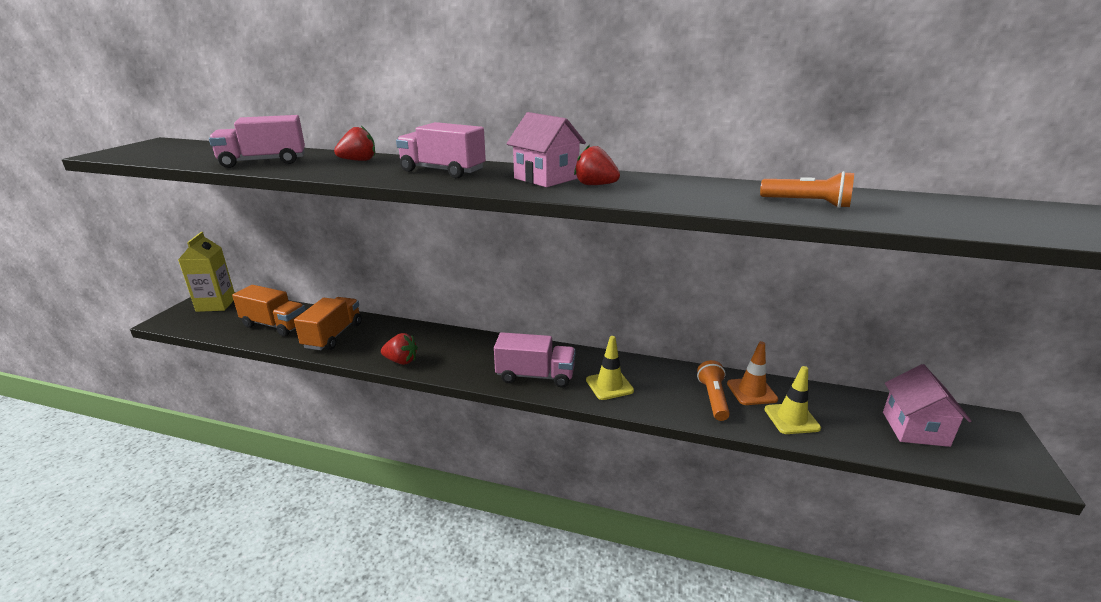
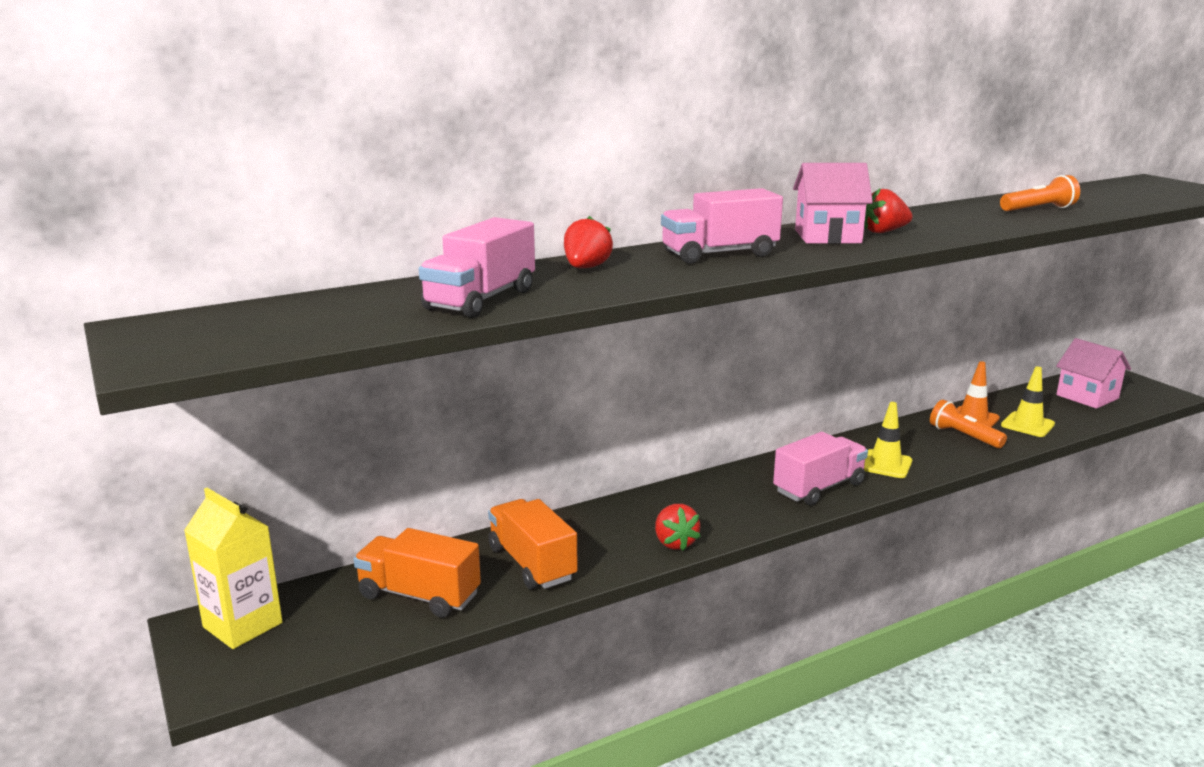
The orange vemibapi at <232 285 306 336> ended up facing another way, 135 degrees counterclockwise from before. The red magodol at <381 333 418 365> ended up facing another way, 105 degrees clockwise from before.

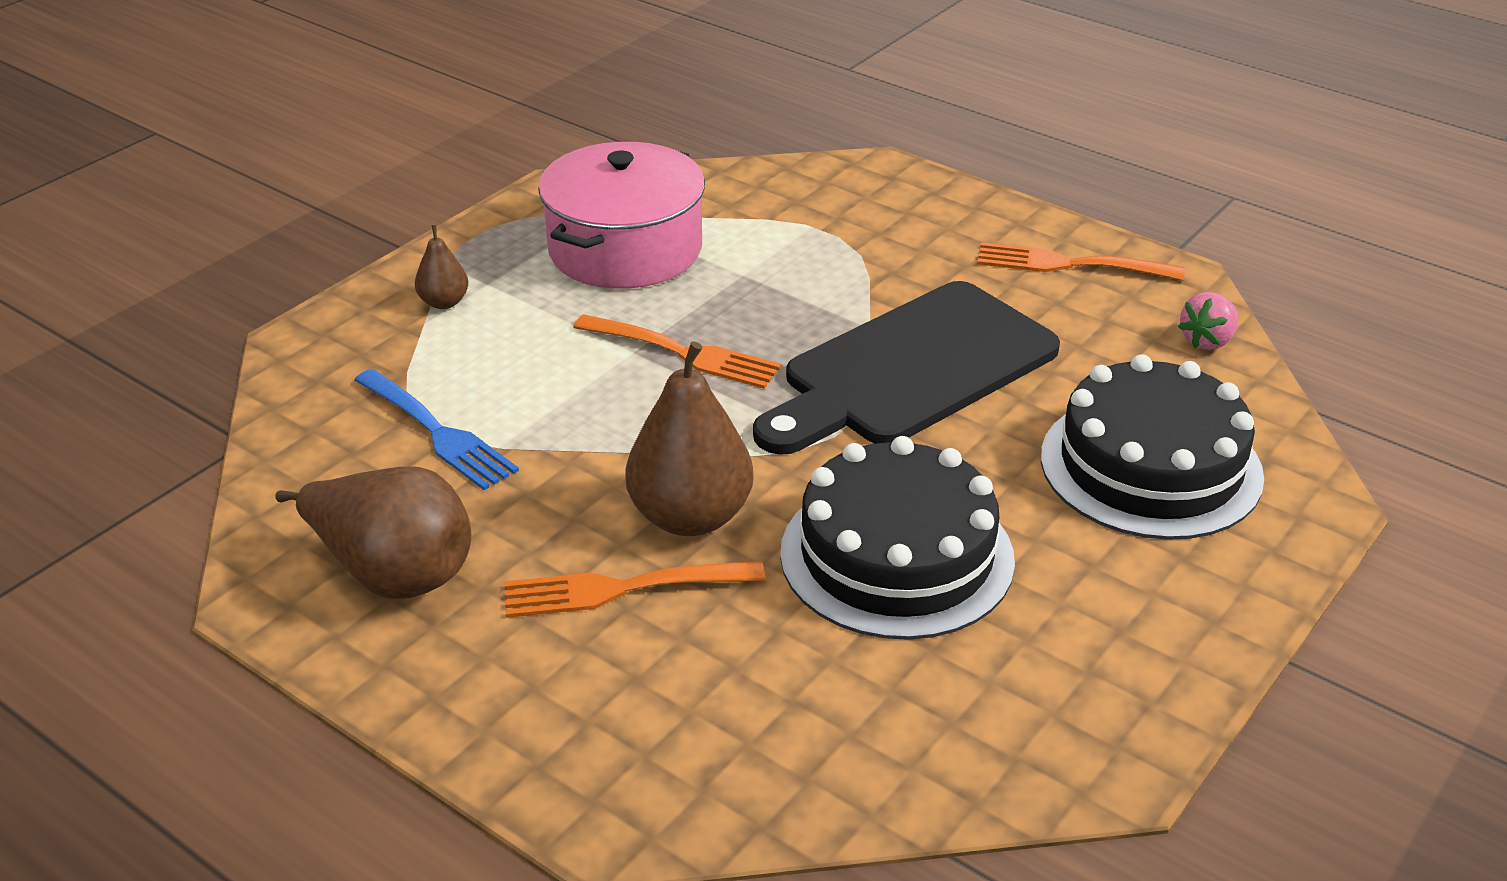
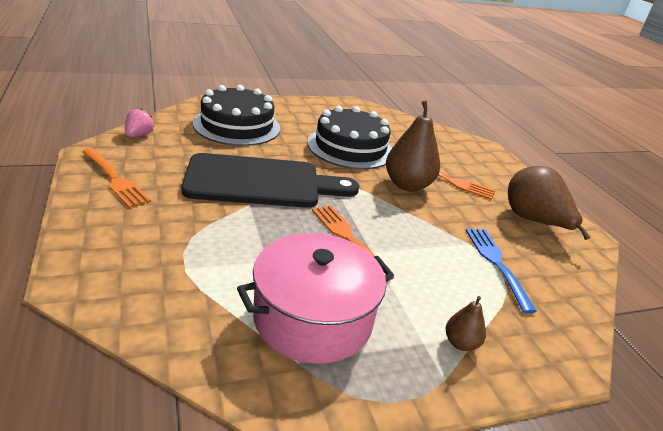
The pink magodol at <1178 292 1238 350> ended up facing another way, 60 degrees counterclockwise from before.

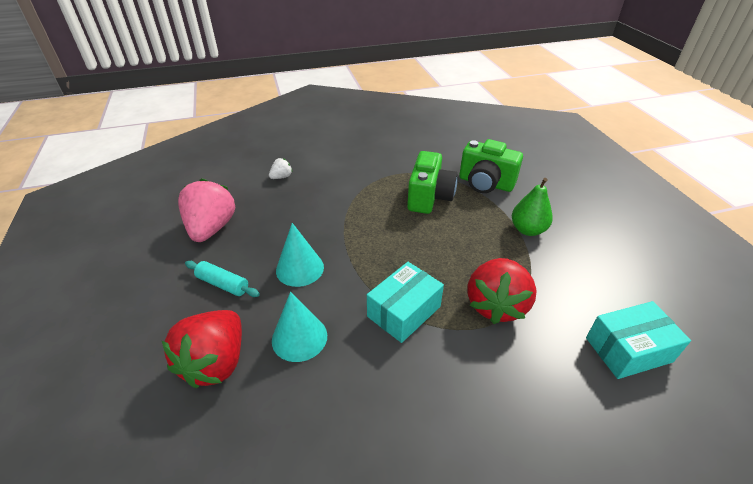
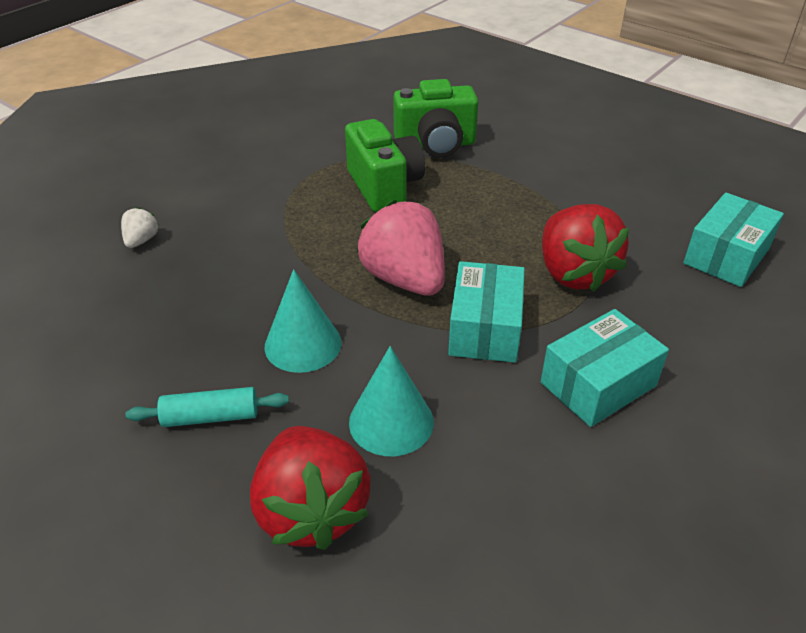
The pink magodol ended up elsewhere, having gone from <178 179 235 242> to <357 200 445 296>. The second view lost the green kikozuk at <512 178 553 236>. The second view gained the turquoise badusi at <541 309 669 427>.

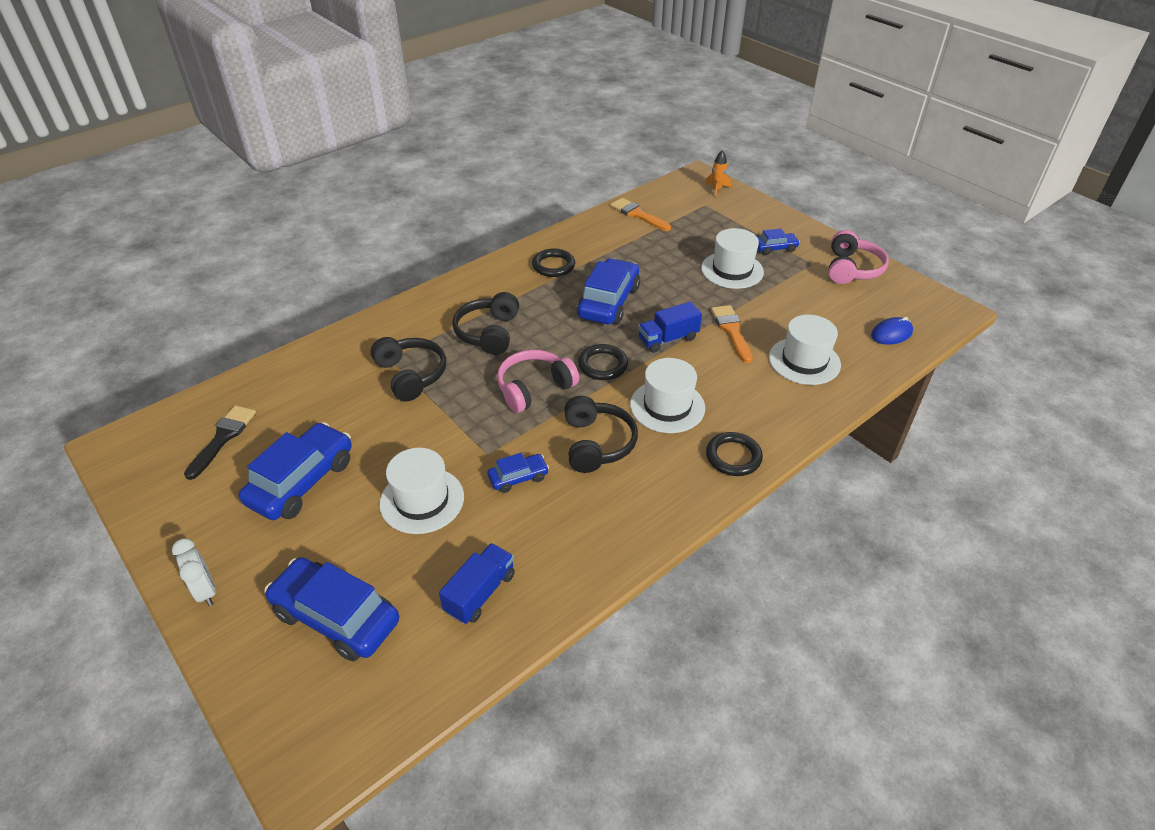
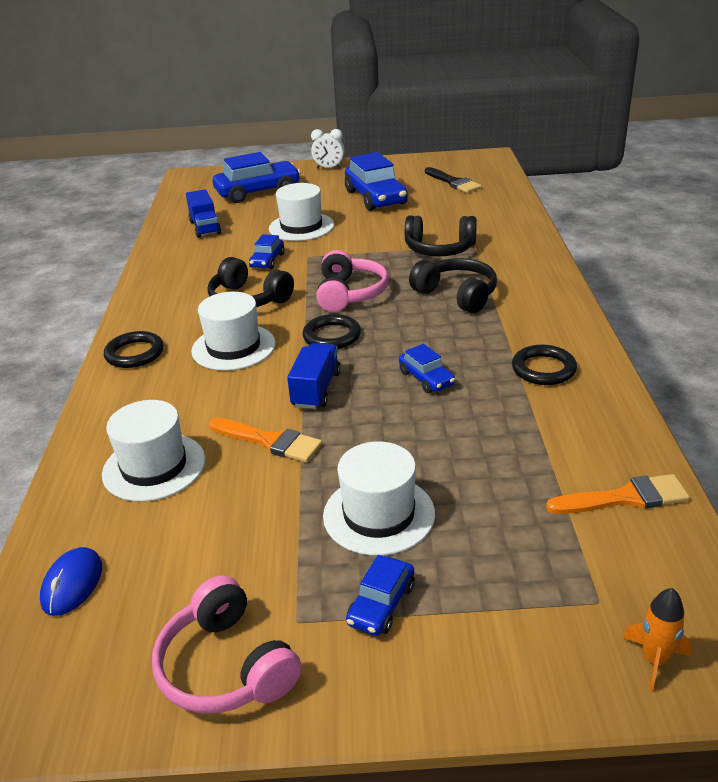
The size of the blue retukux at <577 258 640 325> changed by a factor of 0.51.

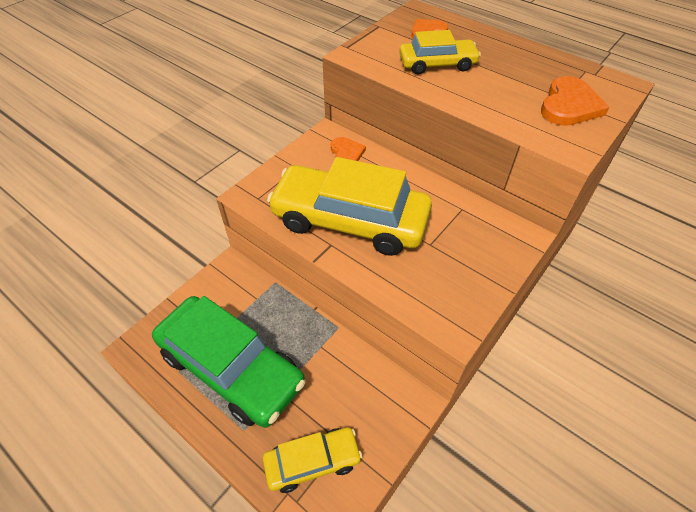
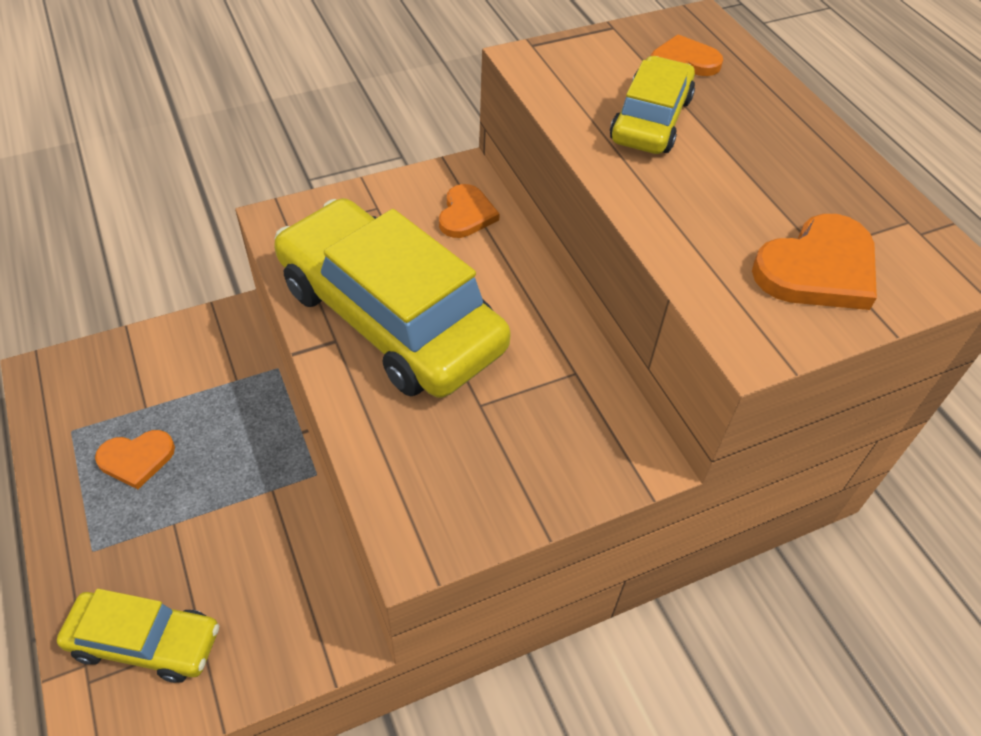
Where the green retukux stood at <152 296 306 428>, the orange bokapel came to stand at <95 430 175 489>. The yellow retukux at <399 30 481 75> ended up facing another way, 90 degrees counterclockwise from before.

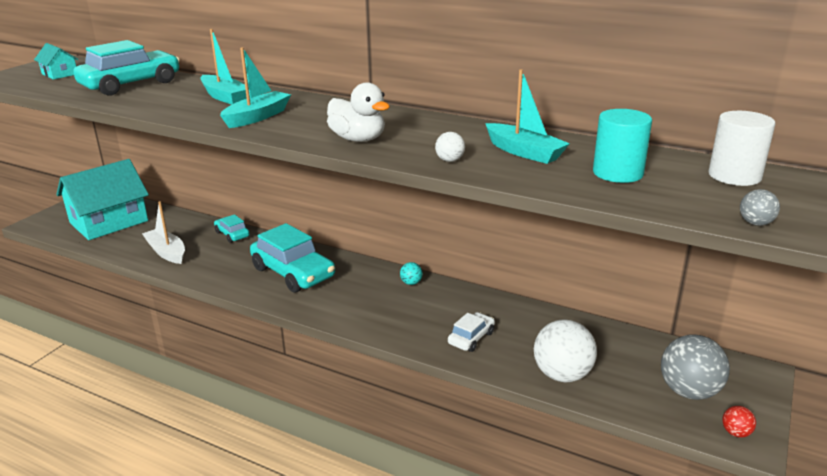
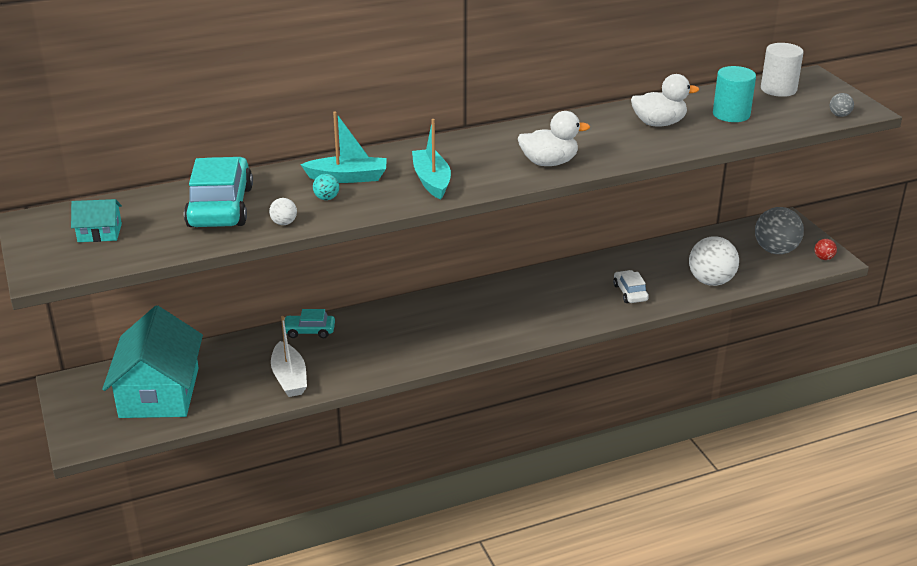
The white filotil at <142 201 185 264> ended up facing another way, 105 degrees counterclockwise from before. The second view lost the turquoise retukux at <250 223 335 293>. The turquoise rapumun ended up elsewhere, having gone from <400 262 423 285> to <313 174 339 200>. The white rapumun ended up elsewhere, having gone from <435 132 465 162> to <269 198 297 225>. Where the turquoise filotil stood at <485 69 570 164>, the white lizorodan came to stand at <631 74 699 126>.

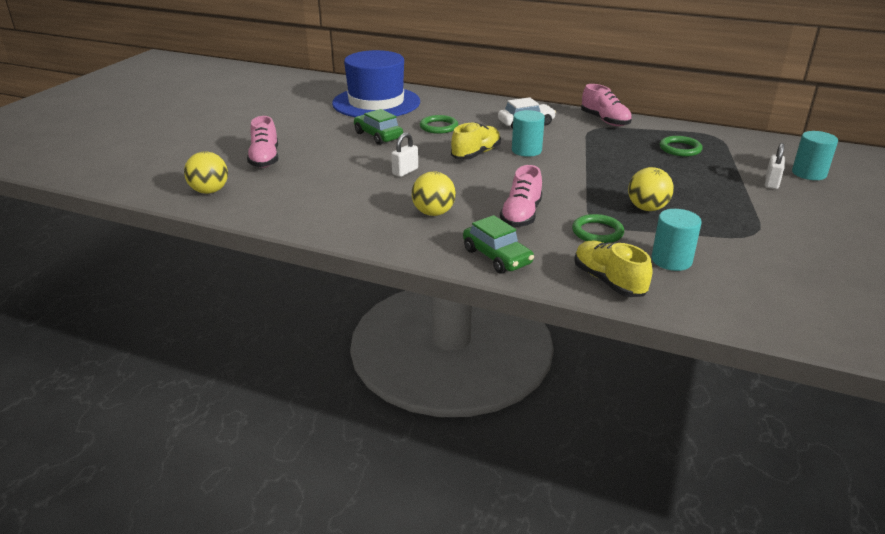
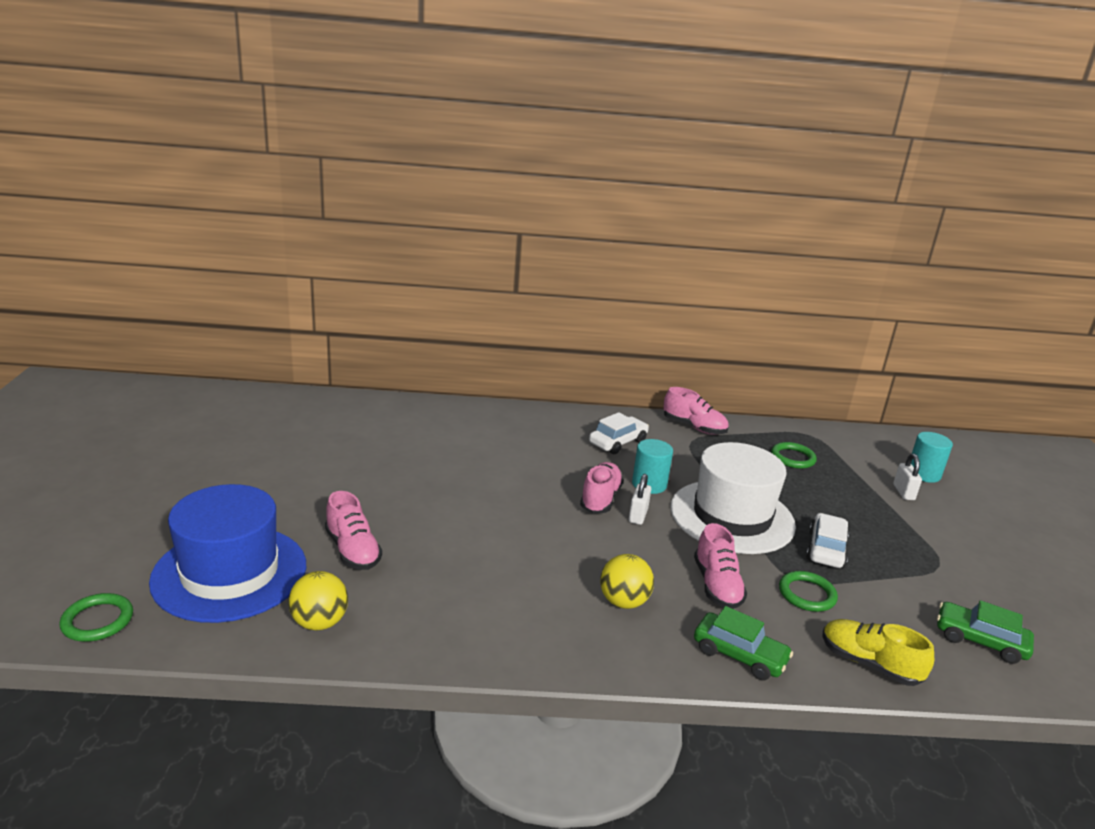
The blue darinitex ended up elsewhere, having gone from <332 50 420 117> to <149 484 306 623>. The green retukux ended up elsewhere, having gone from <354 109 403 145> to <937 600 1034 664>. The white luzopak ended up elsewhere, having gone from <391 132 418 177> to <629 474 651 525>. The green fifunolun ended up elsewhere, having gone from <420 115 458 134> to <59 593 133 642>. What was the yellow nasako at <451 122 501 160> turned into the pink nasako at <580 462 623 513>. Where the yellow rapumun stood at <628 167 673 211>, the white retukux came to stand at <806 513 849 568>. The second view lost the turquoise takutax at <651 209 702 271>. The second view gained the white darinitex at <670 442 796 554>.

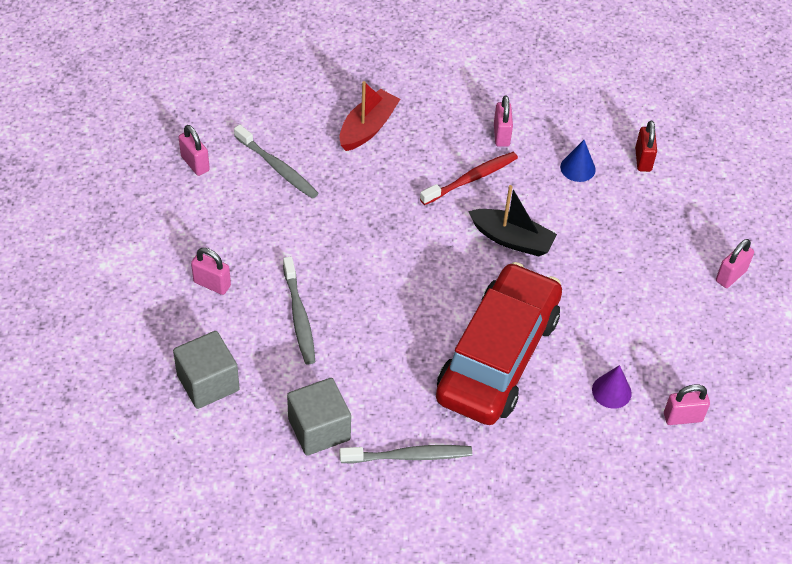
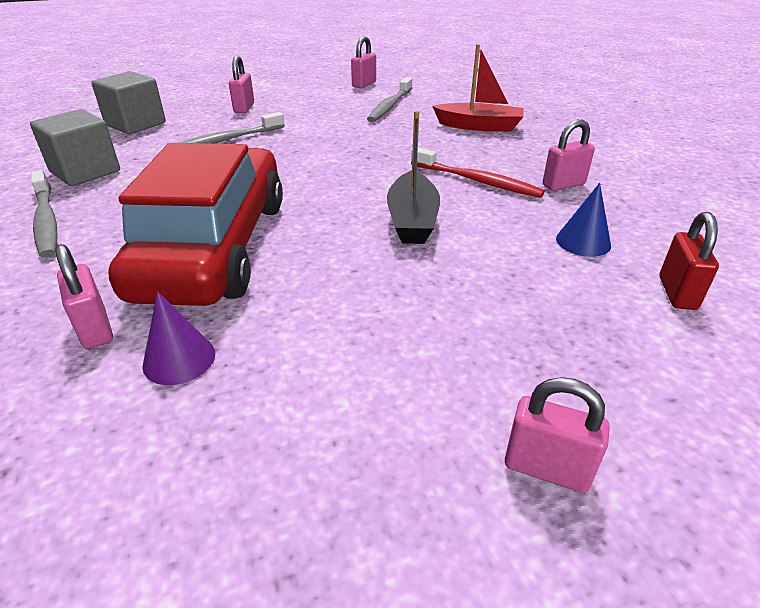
The red retukux at <436 262 562 425> ended up facing another way, 90 degrees counterclockwise from before. The red luzopak at <635 120 657 172> ended up facing another way, 60 degrees counterclockwise from before. The pink luzopak ended up elsewhere, having gone from <664 384 710 425> to <55 244 113 349>.

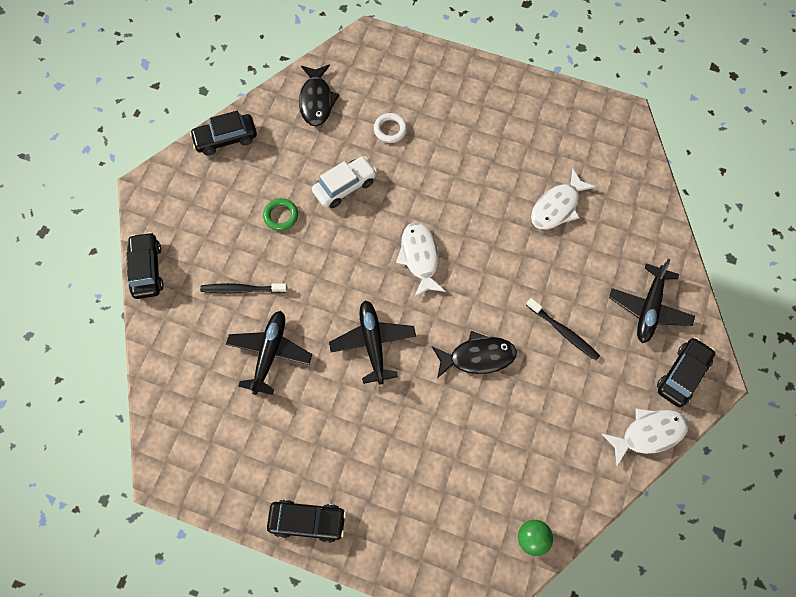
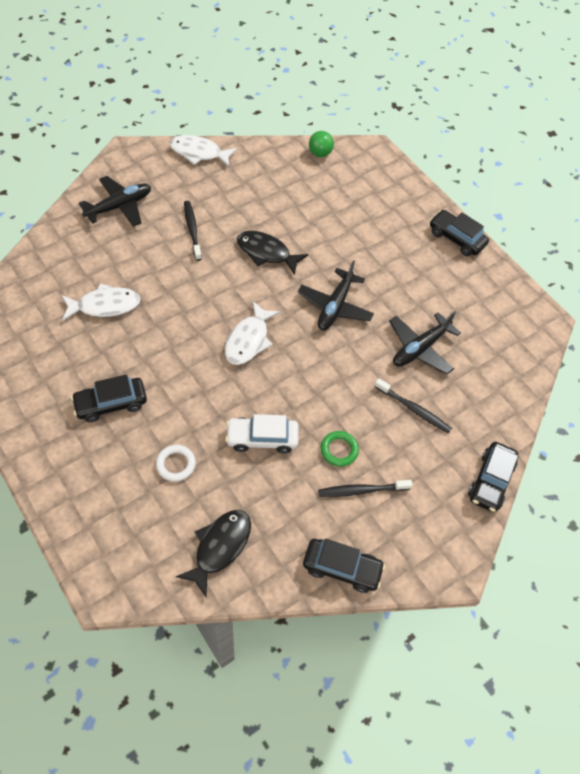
The black retukux ended up elsewhere, having gone from <657 337 715 407> to <71 374 147 422>. The second view gained the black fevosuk at <318 480 413 497>.

